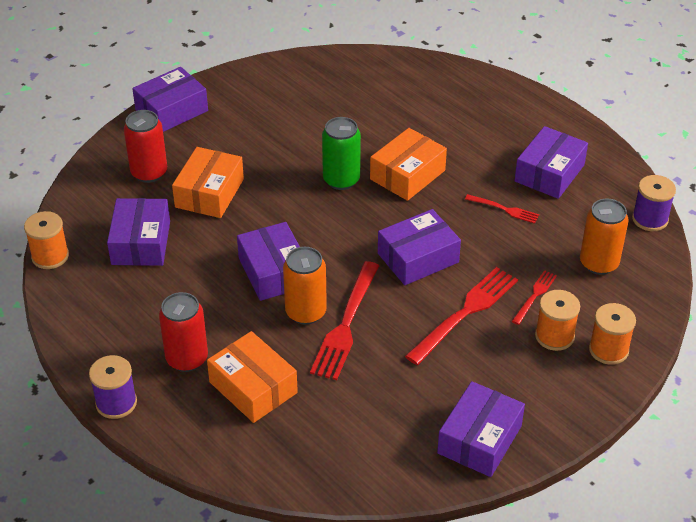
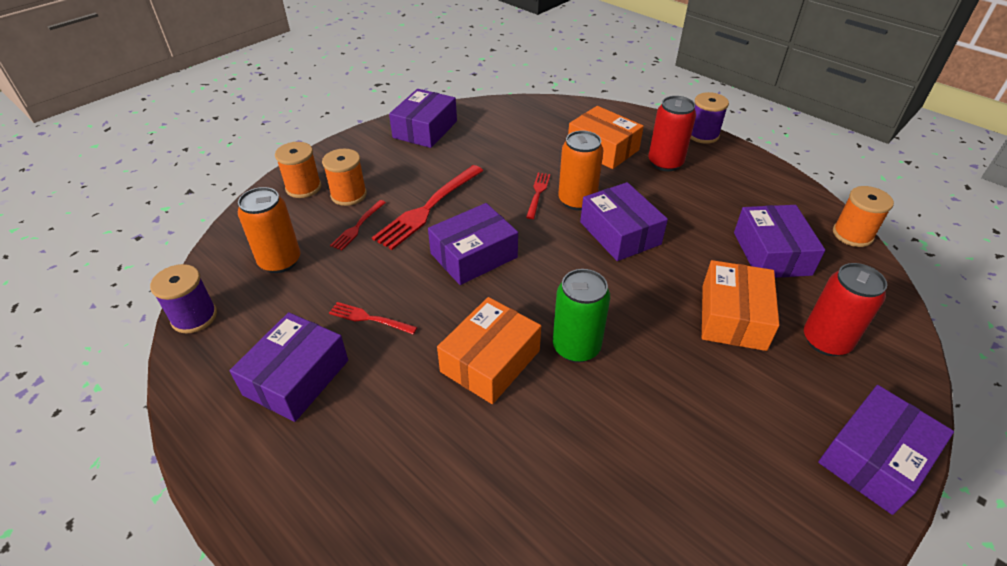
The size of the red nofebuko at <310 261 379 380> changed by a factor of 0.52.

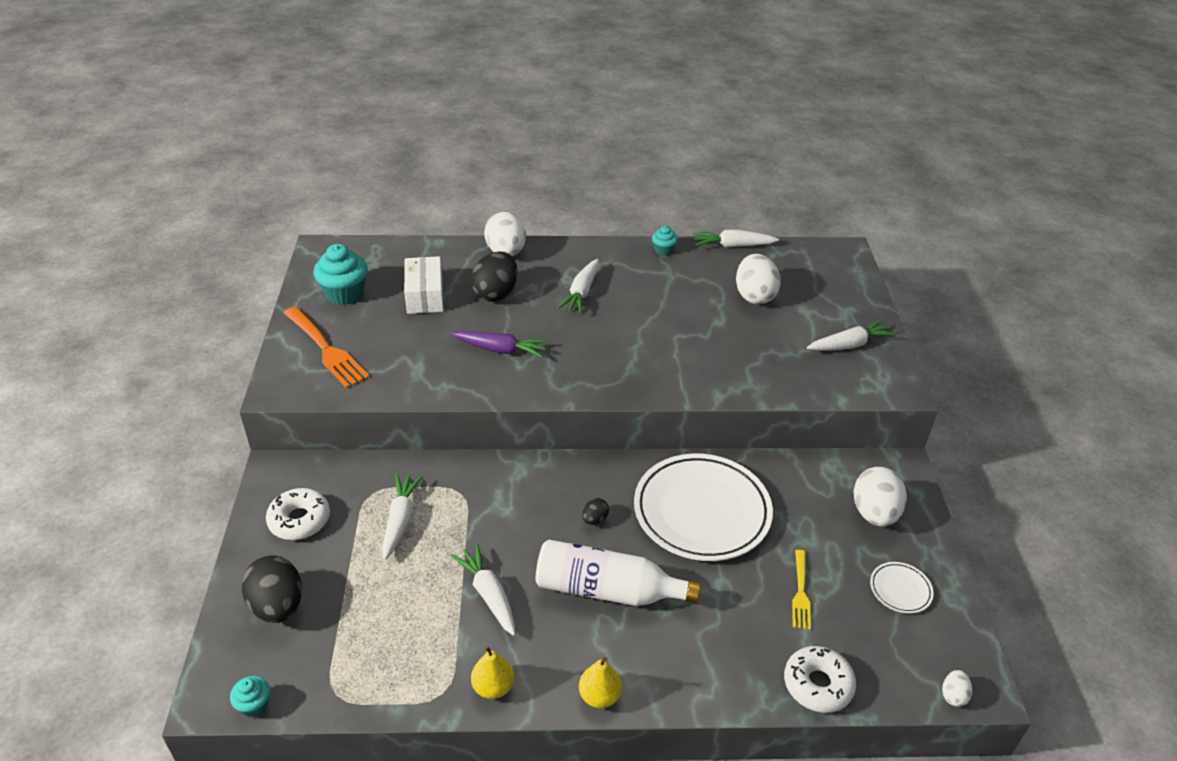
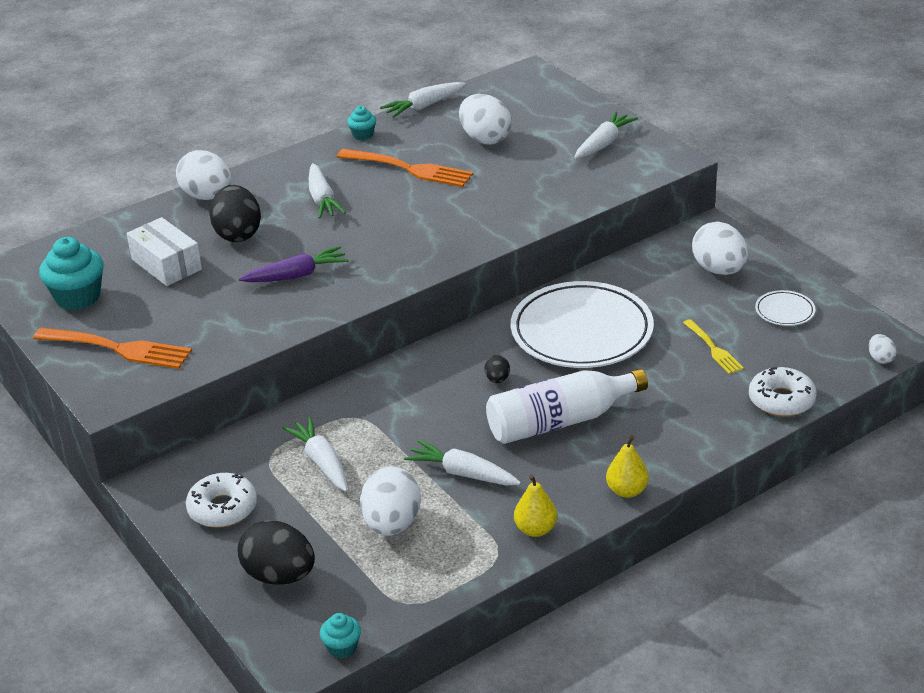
The second view gained the orange nofebuko at <337 149 473 187>. The second view gained the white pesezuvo at <360 467 421 536>.

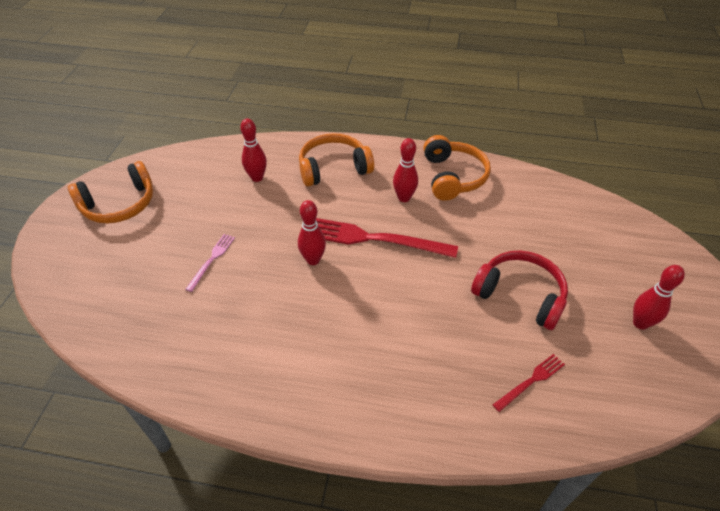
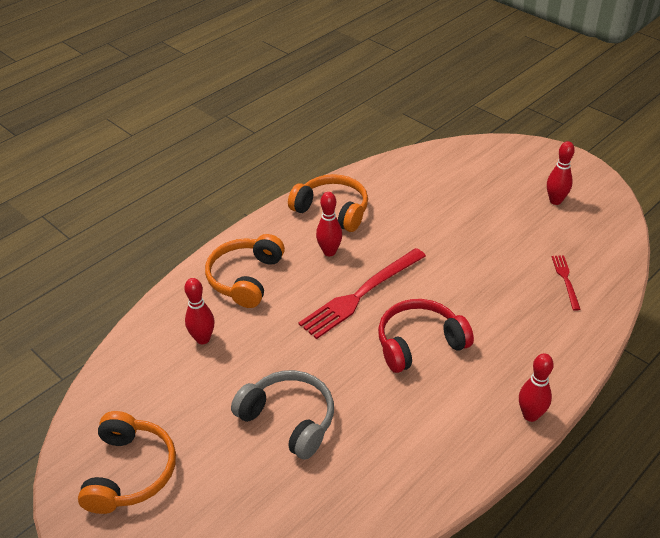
Where the pink nofebuko stood at <185 234 235 292>, the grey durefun came to stand at <231 370 334 460>. The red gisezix ended up elsewhere, having gone from <298 200 326 265> to <519 353 554 422>. The red durefun ended up elsewhere, having gone from <471 250 568 330> to <378 299 474 373>.

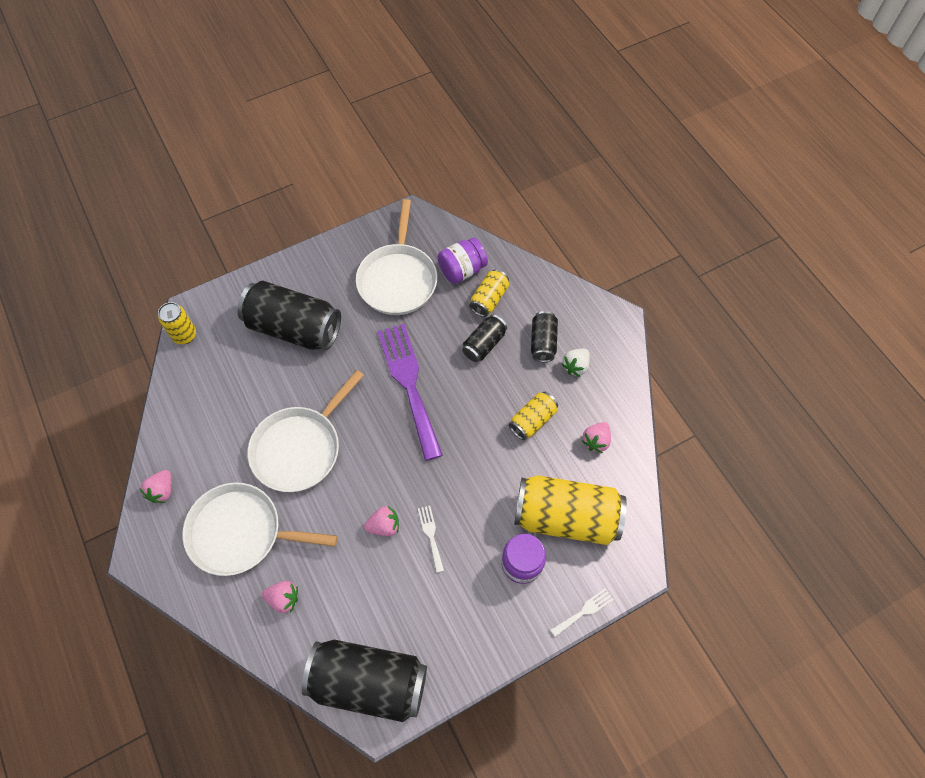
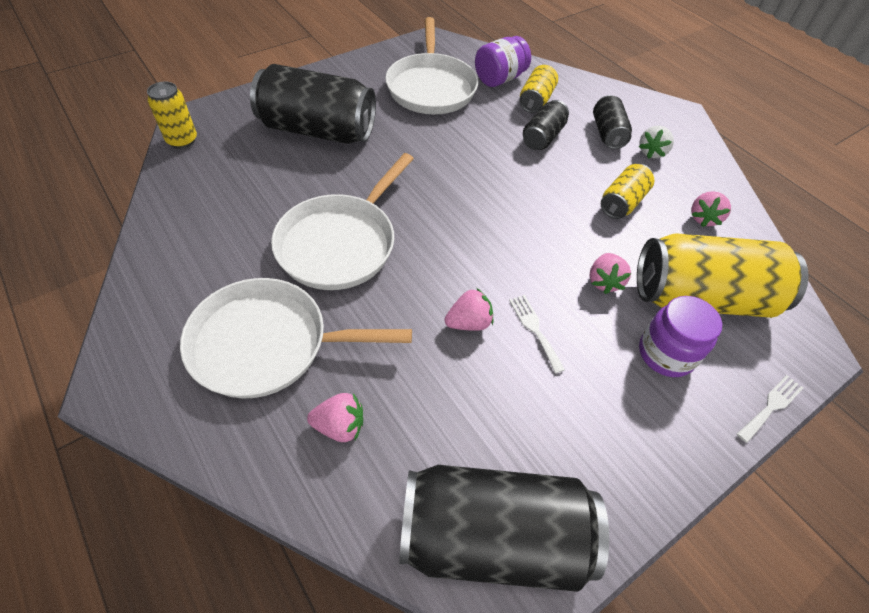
The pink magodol ended up elsewhere, having gone from <139 470 172 503> to <590 253 631 294>. The second view lost the purple nofebuko at <377 324 443 461>.

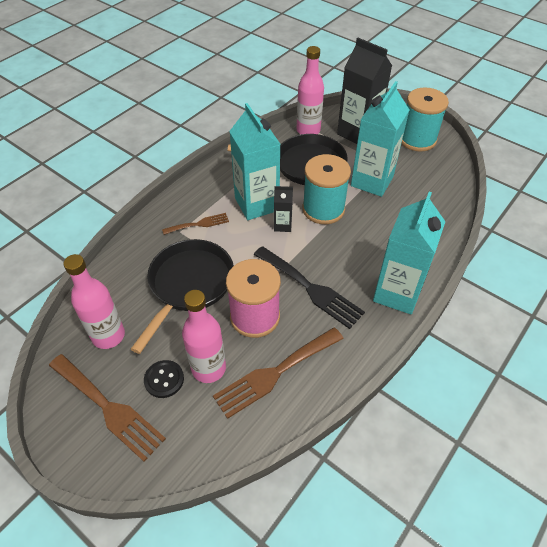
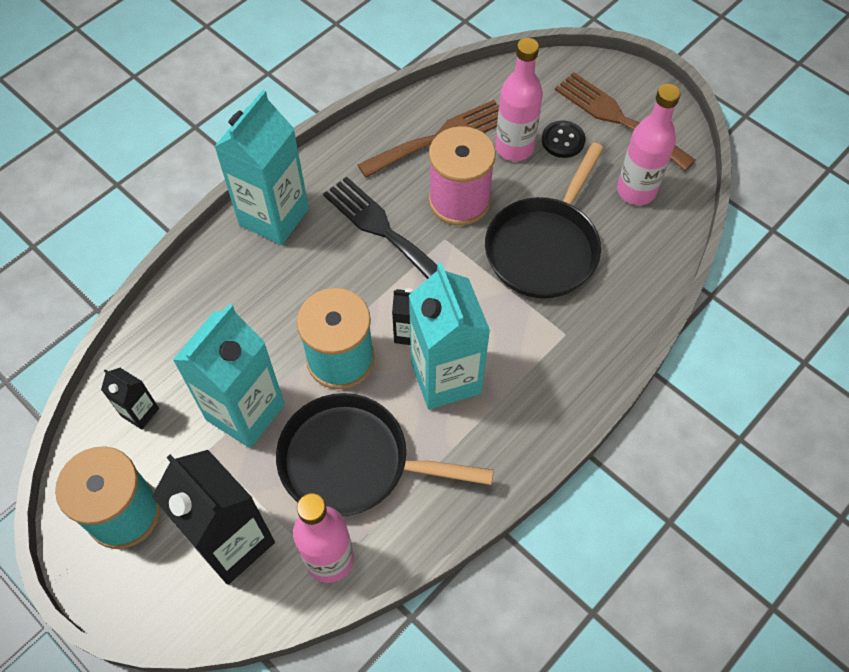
The second view lost the brown nofebuko at <162 213 229 235>. The second view gained the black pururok at <101 368 159 430>.

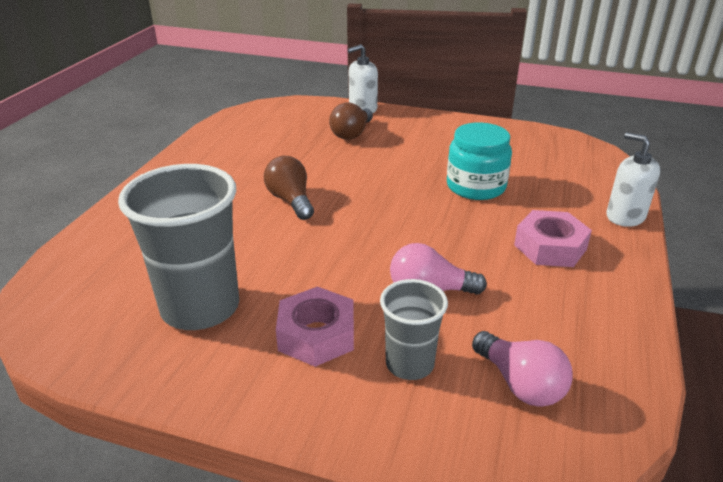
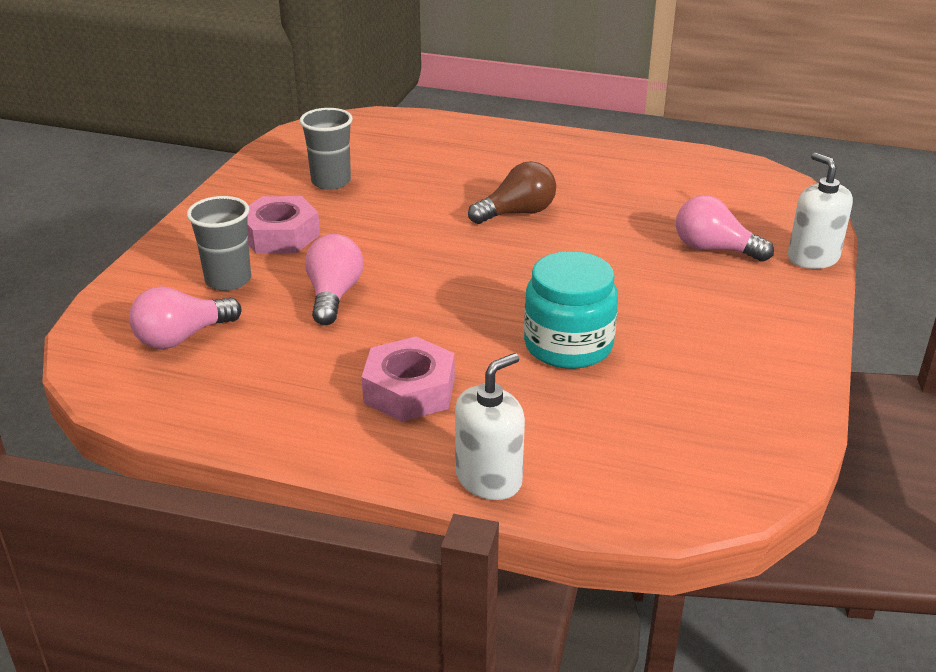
The size of the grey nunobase at <118 164 239 330> changed by a factor of 0.56. What was the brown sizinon at <329 102 373 140> turned into the pink sizinon at <676 195 774 262>.

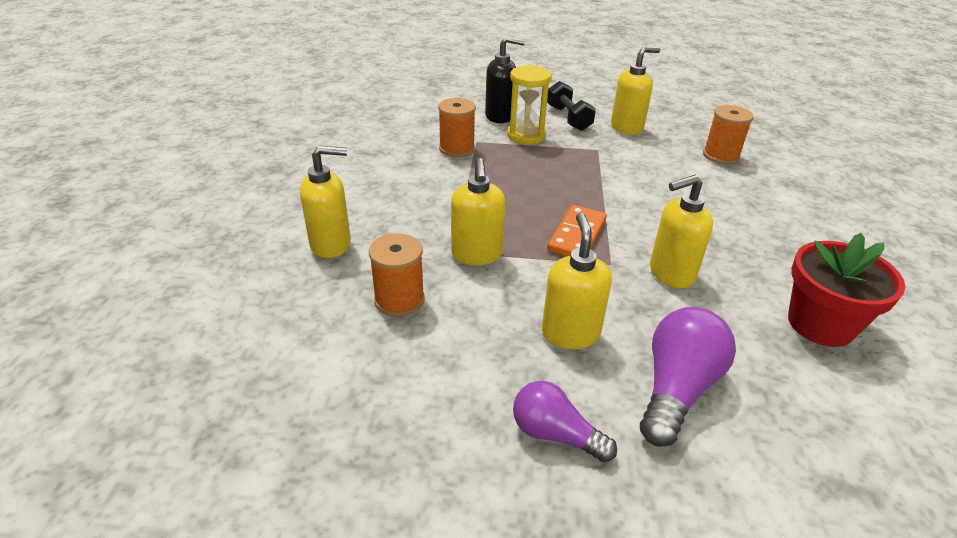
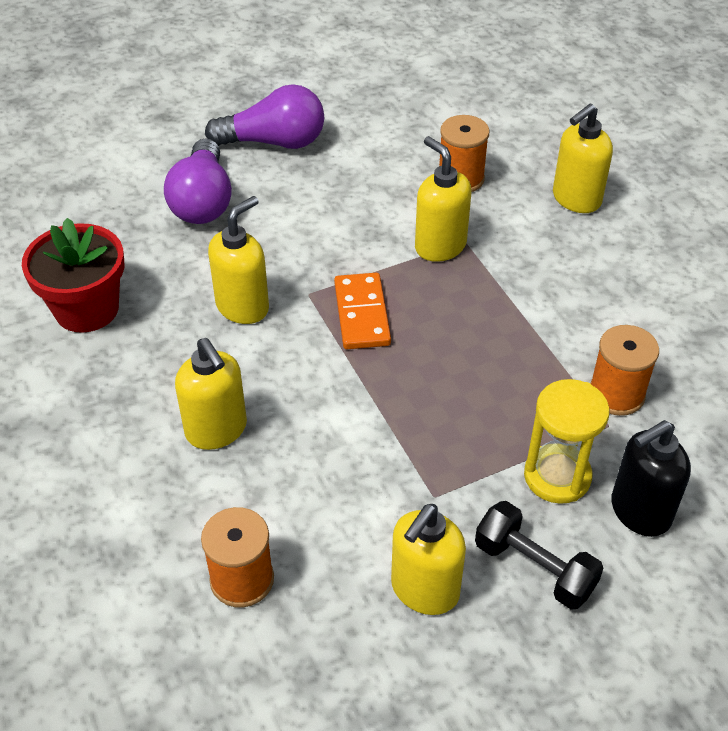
The size of the purple sizinon at <513 381 617 462> changed by a factor of 1.51. The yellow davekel ended up elsewhere, having gone from <542 213 612 349> to <175 338 247 450>.

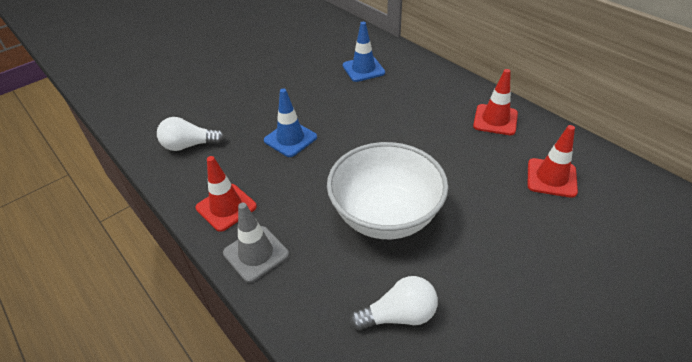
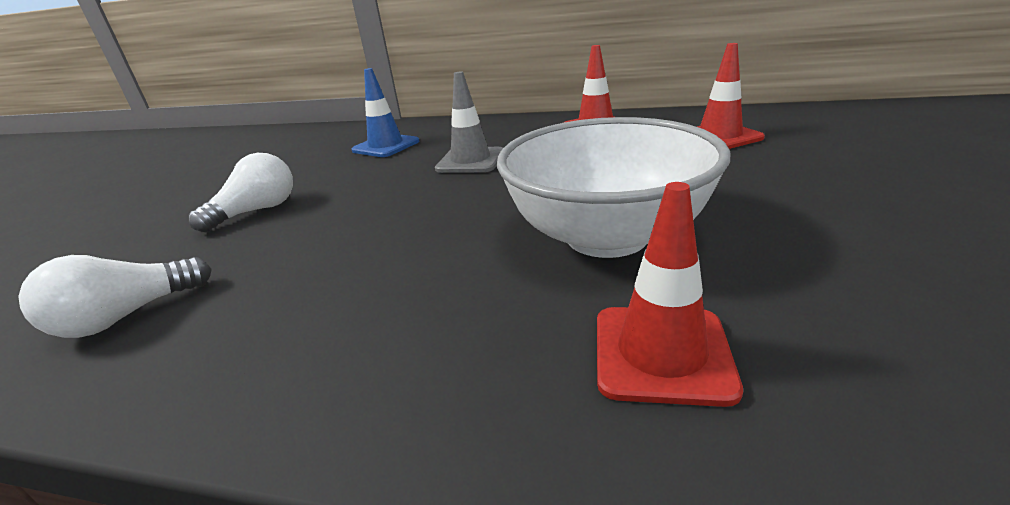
The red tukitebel ended up elsewhere, having gone from <196 156 257 232> to <597 182 743 407>. The grey tukitebel ended up elsewhere, having gone from <223 203 289 283> to <435 71 503 173>. The second view lost the blue tukitebel at <264 89 317 157>. The white sizinon ended up elsewhere, having gone from <349 276 438 331> to <189 153 293 232>.

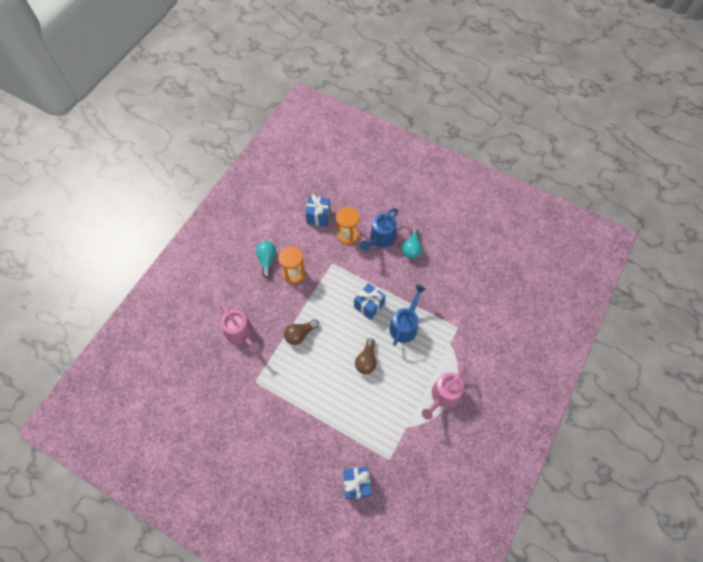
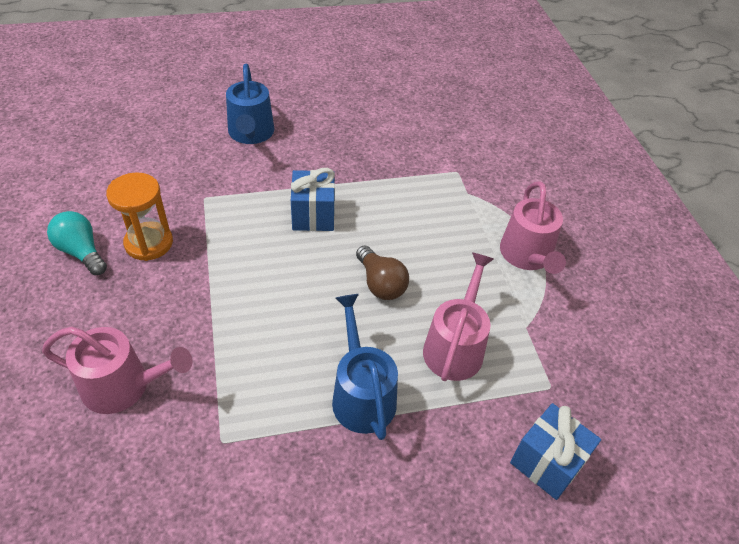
The second view lost the brown sizinon at <284 320 319 345>. The second view lost the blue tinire at <305 195 330 226>. The second view lost the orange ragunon at <336 207 360 244>. The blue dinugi ended up elsewhere, having gone from <389 285 426 346> to <332 294 398 440>. The second view lost the turquoise sizinon at <402 229 422 259>. The second view gained the pink dinugi at <423 252 494 381>.

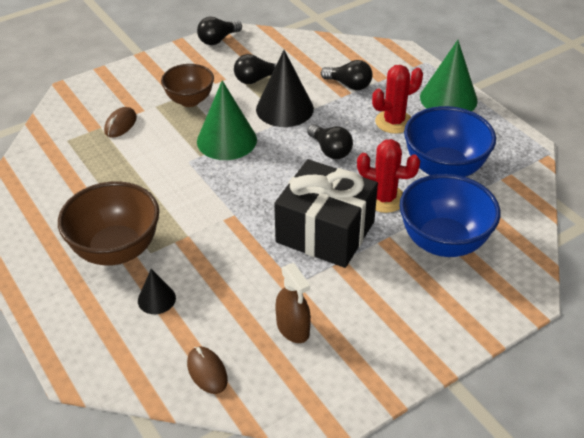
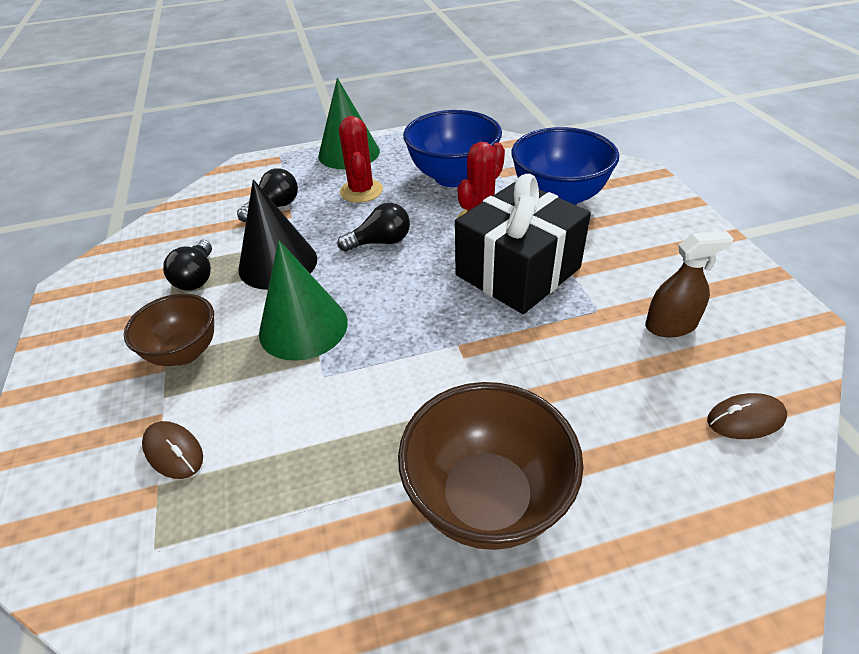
The second view lost the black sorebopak at <138 269 176 314>. The second view lost the black sizinon at <197 17 242 45>.

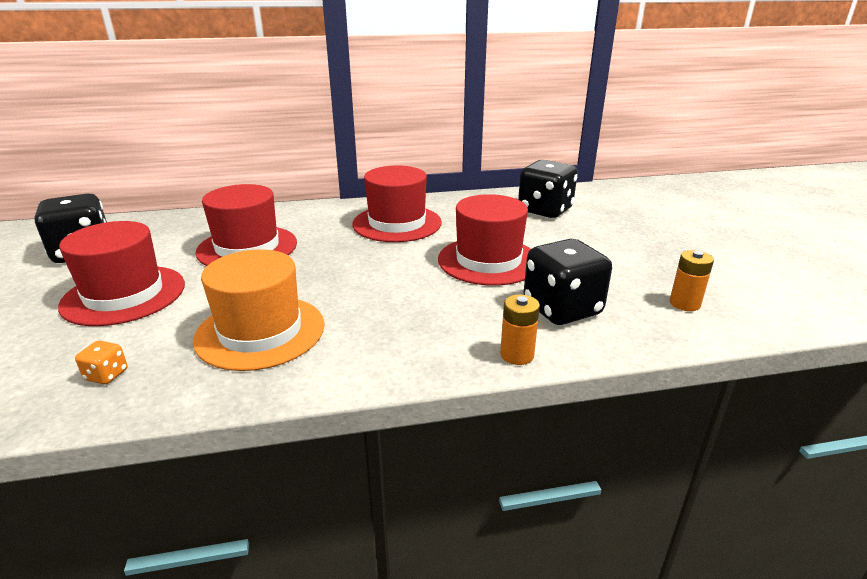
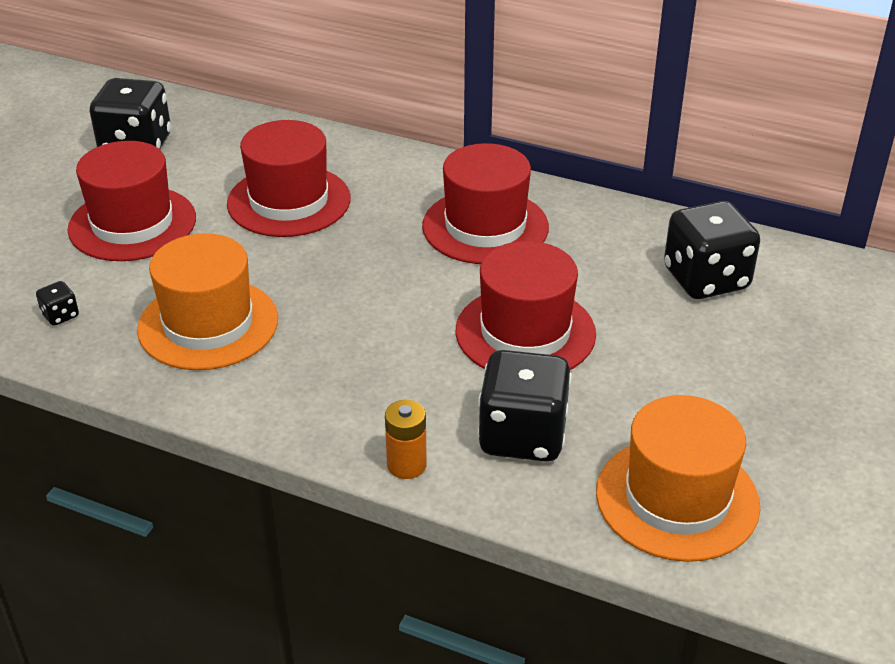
What was the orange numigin at <75 340 128 384> turned into the black numigin at <36 281 79 326>. Where the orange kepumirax stood at <670 250 714 311>, the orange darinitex came to stand at <596 395 760 562>.

